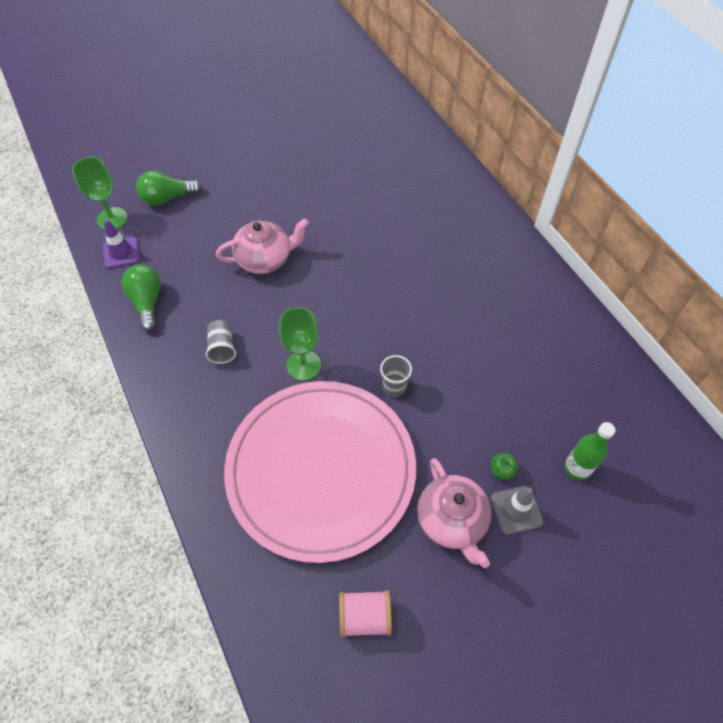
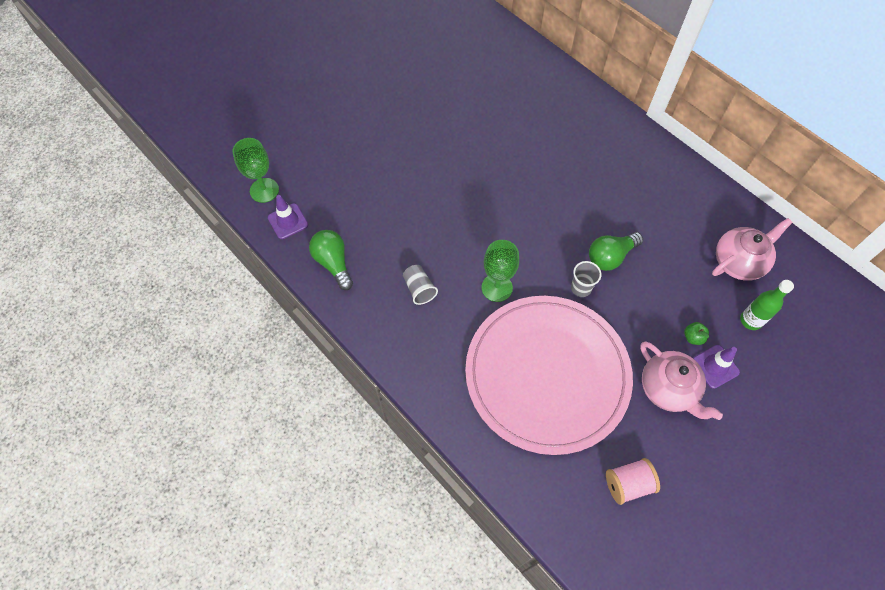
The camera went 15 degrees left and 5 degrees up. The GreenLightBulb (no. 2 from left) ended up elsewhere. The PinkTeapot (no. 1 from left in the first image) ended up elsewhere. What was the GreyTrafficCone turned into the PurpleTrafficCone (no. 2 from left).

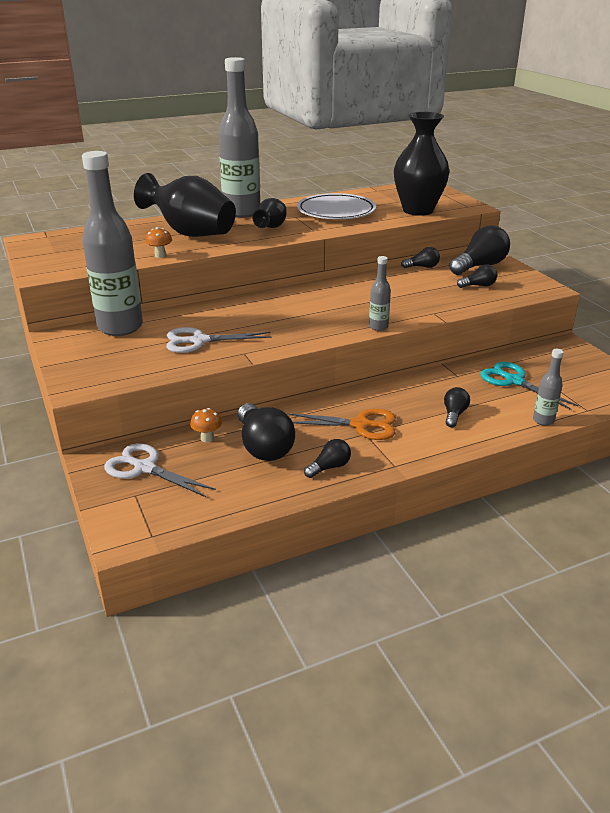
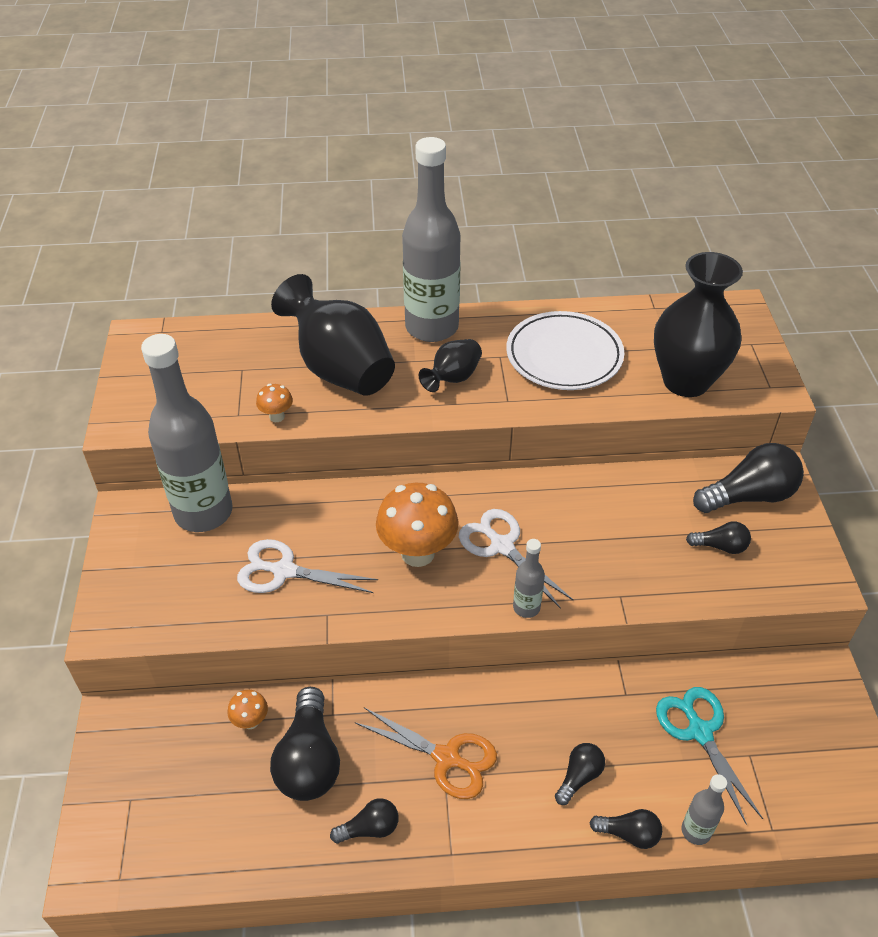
The camera went 20 degrees right and 15 degrees up. The BlackLightBulb (no. 3 from left in the first image) ended up elsewhere. The WhiteScissors (no. 1 from left in the first image) ended up elsewhere. The second view gained the OrangeMushroom (no. 3 from left).

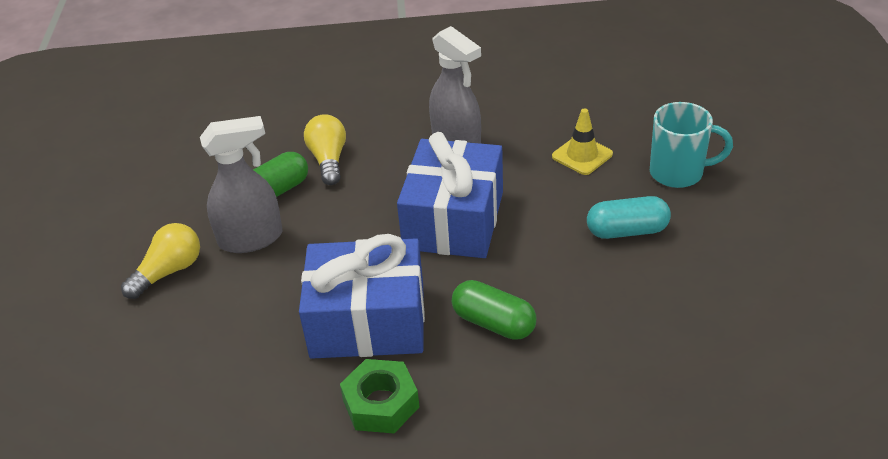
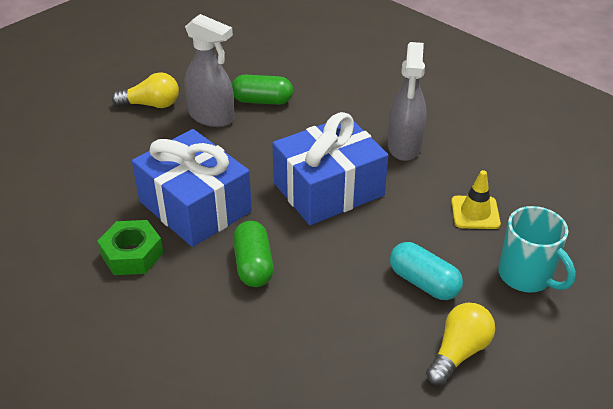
The camera went 45 degrees right and 0 degrees up. The YellowLightBulb (no. 2 from left) ended up elsewhere.

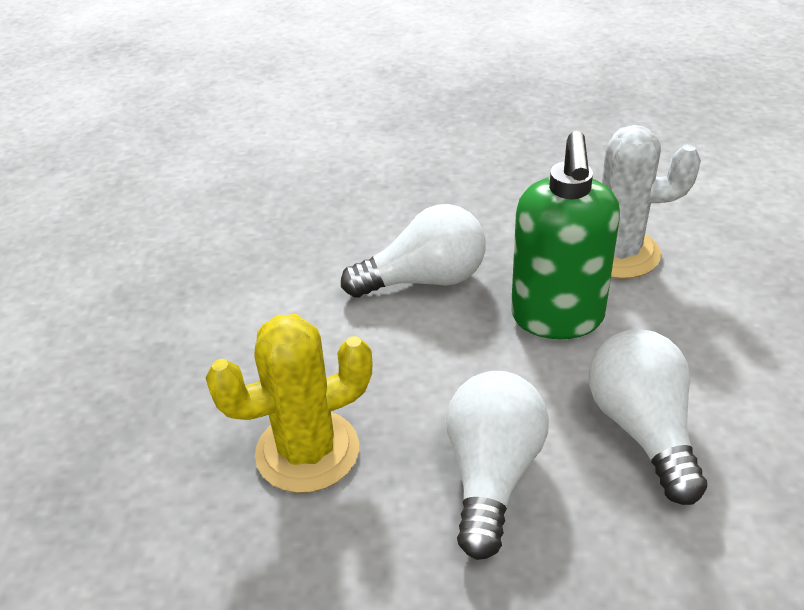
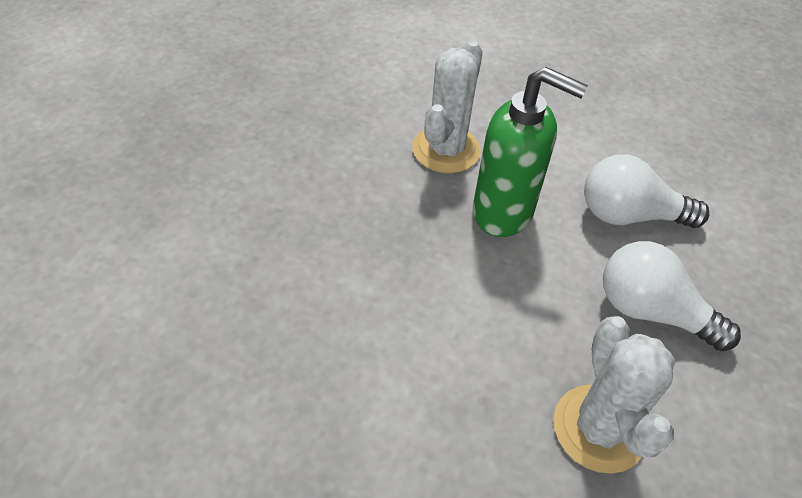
The camera went 75 degrees left and 10 degrees up. The second view lost the WhiteLightBulb (no. 1 from left). What was the YellowCactus turned into the WhiteCactus (no. 2 from left).

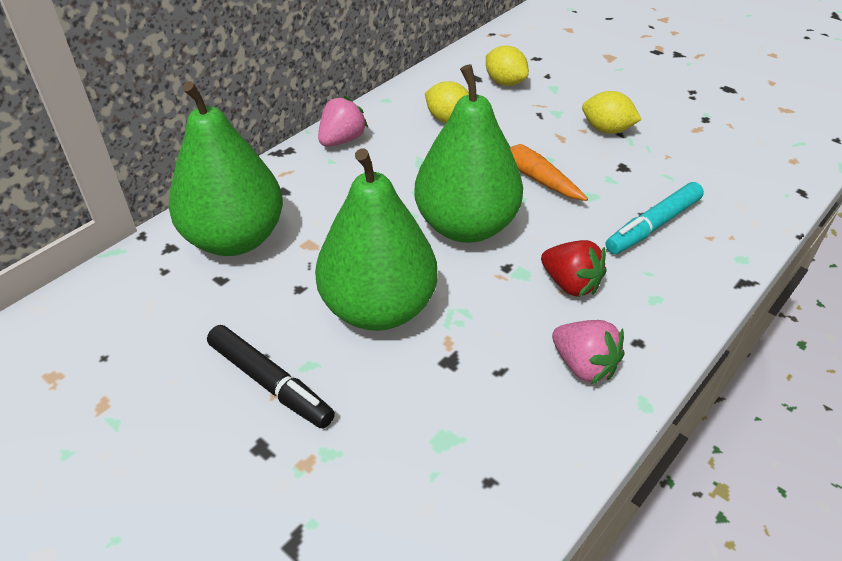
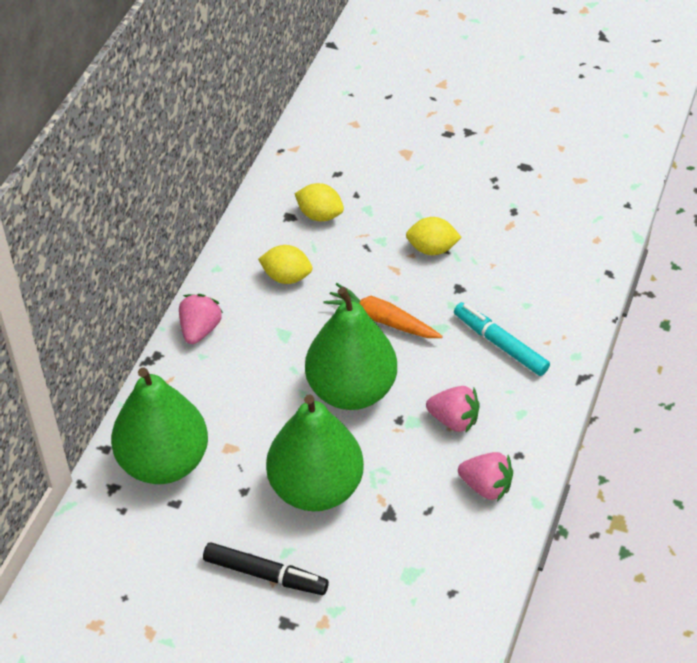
The camera went 20 degrees left and 5 degrees up. The TurquoiseMarker ended up facing another way, 105 degrees clockwise from before. What was the RedStrawberry turned into the PinkStrawberry (no. 2 from left).

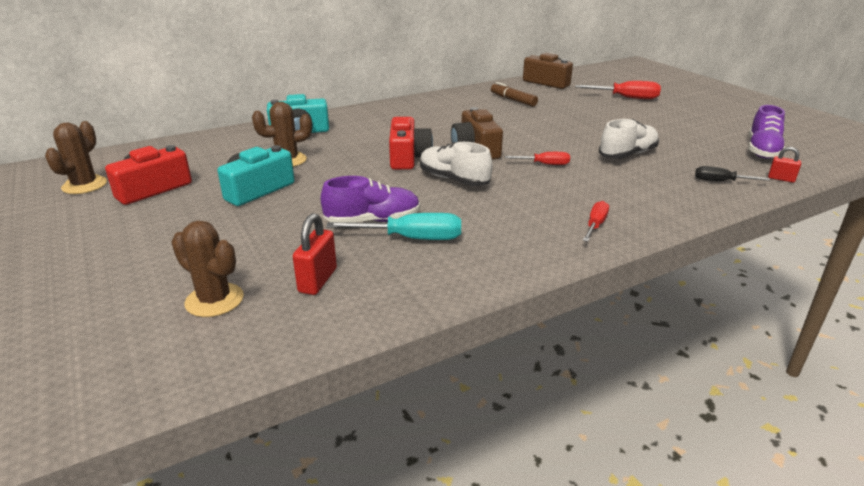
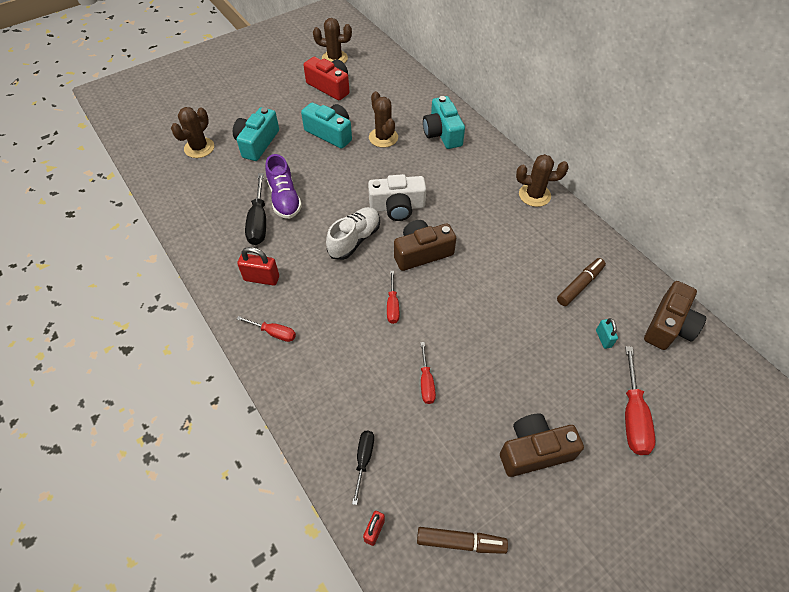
The camera went 85 degrees right and 25 degrees up. Where the PurpleShoe (no. 2 from left) stood, the BrownMarker (no. 1 from left) came to stand. What was the RedCamera (no. 2 from left) turned into the WhiteCamera. Where the WhiteShoe (no. 2 from left) stood, the RedScrewdriver (no. 3 from left) came to stand. The RedPadlock (no. 1 from left) ended up elsewhere. What was the TurquoiseScrewdriver turned into the BlackScrewdriver (no. 1 from left). The second view gained the TurquoiseCamera (no. 1 from left). The second view gained the BrownCactus (no. 4 from left). The second view gained the TurquoisePadlock. The second view gained the BrownCamera (no. 2 from left).

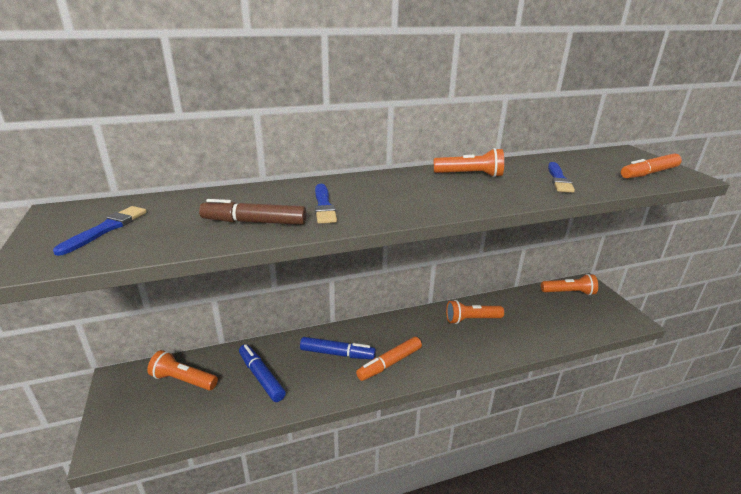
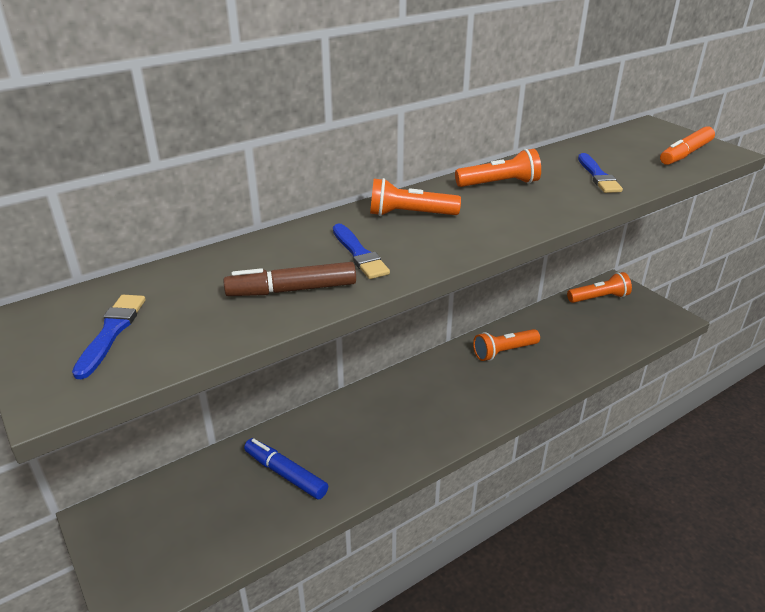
The camera went 15 degrees left and 5 degrees up. The second view lost the BlueMarker (no. 2 from left). The second view lost the OrangeMarker (no. 1 from left). The OrangeFlashlight (no. 1 from left) ended up elsewhere.

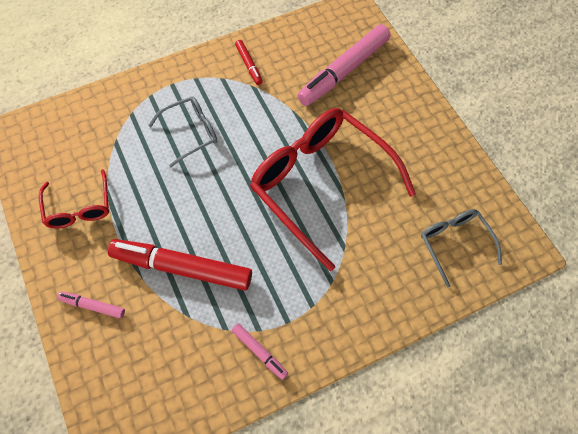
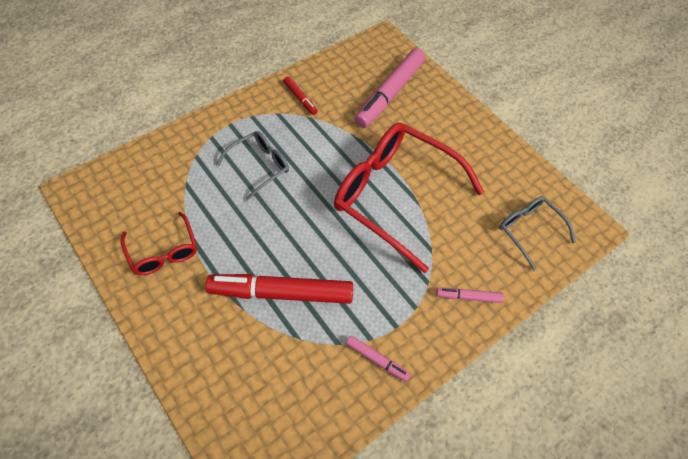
The camera went 15 degrees left and 5 degrees down. The PinkMarker (no. 1 from left in the first image) ended up elsewhere.

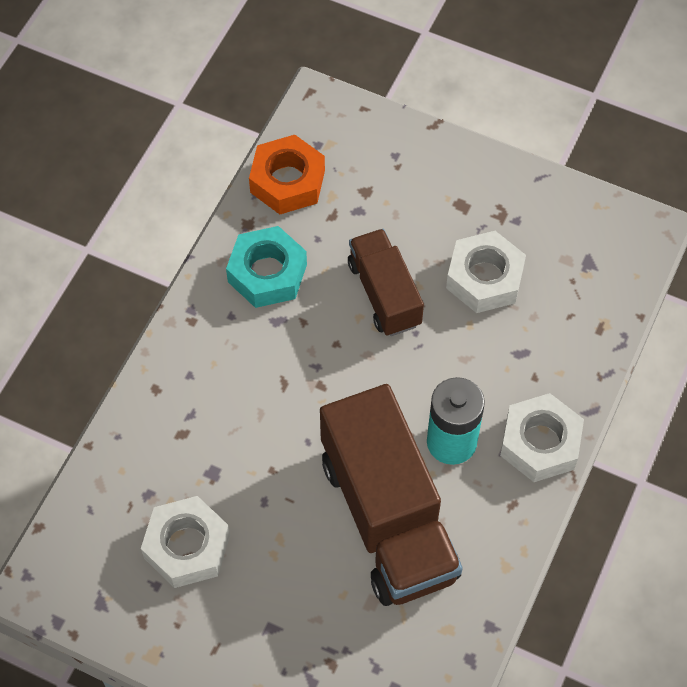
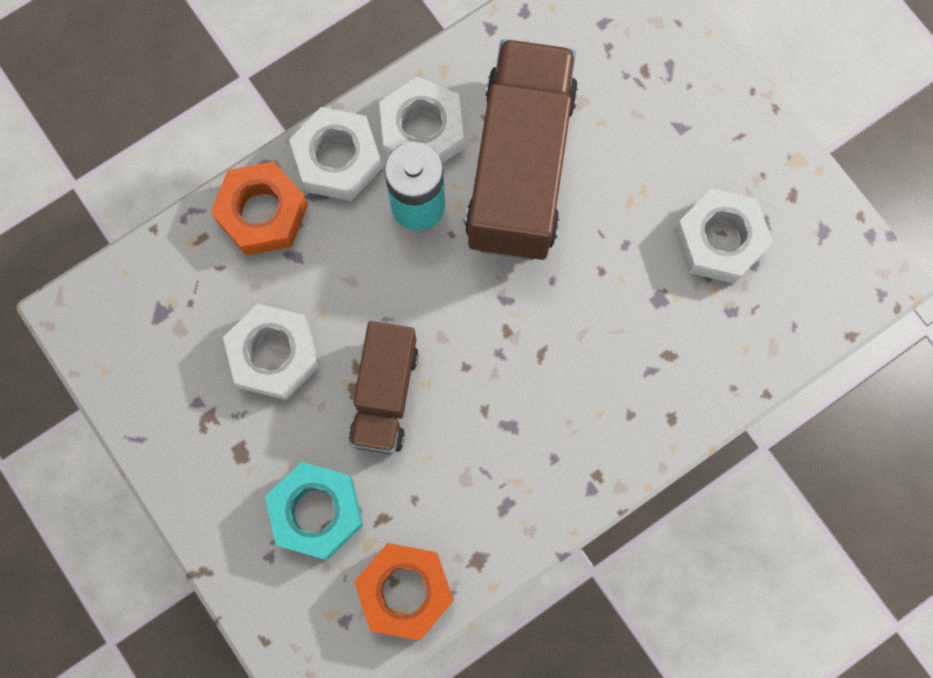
The camera went 150 degrees left and 15 degrees up. The TurquoiseNut ended up elsewhere. The second view gained the WhiteNut (no. 3 from left). The second view gained the OrangeNut (no. 1 from left).

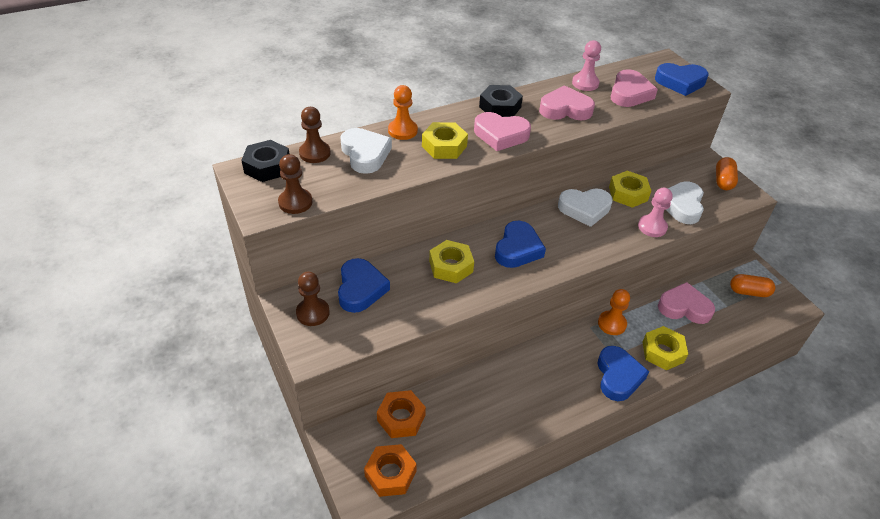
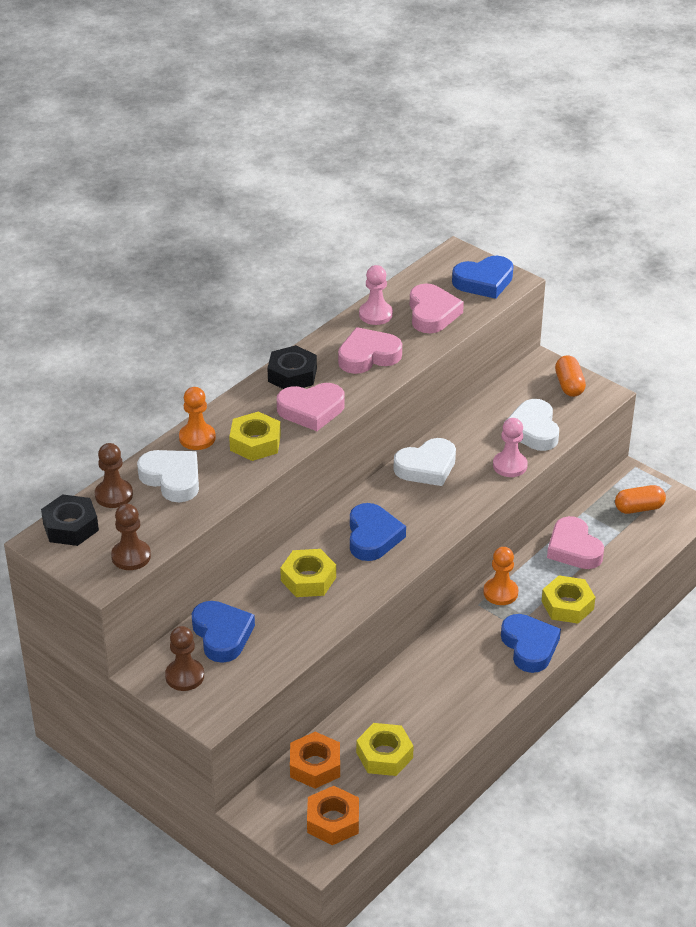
The camera went 20 degrees left and 5 degrees down. The YellowNut (no. 3 from left) ended up elsewhere. The PinkHeart (no. 4 from left) ended up facing another way, 105 degrees counterclockwise from before.

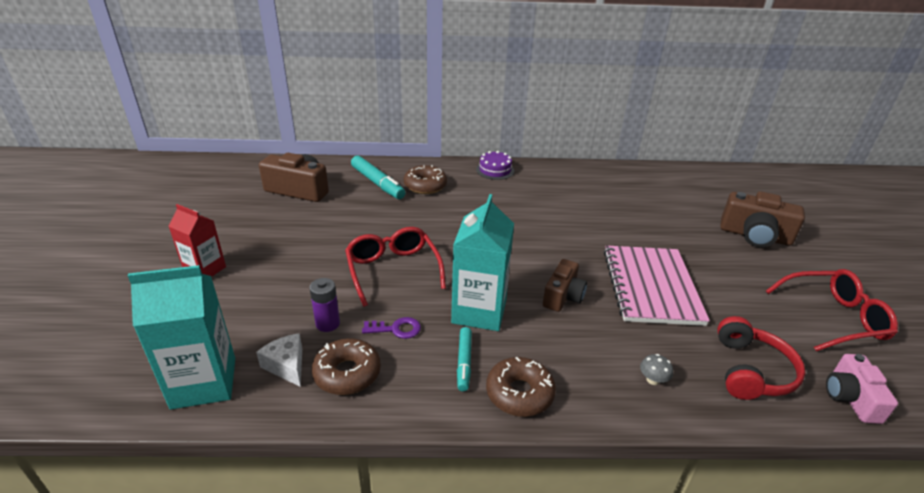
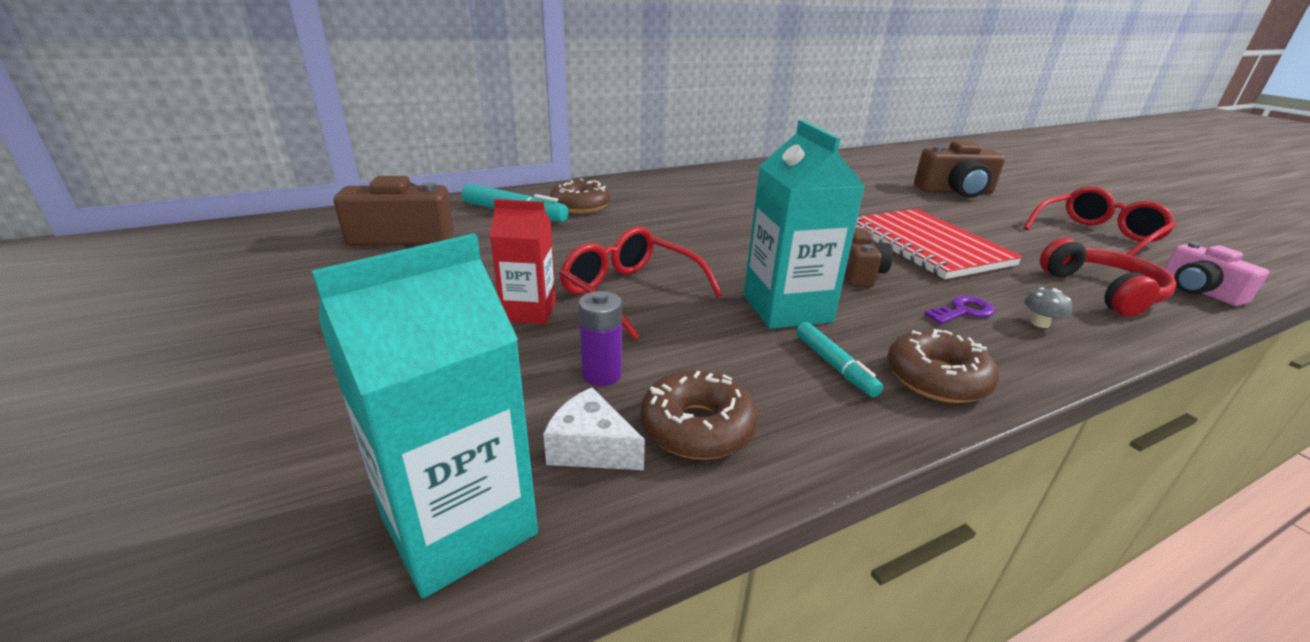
The camera went 25 degrees left and 5 degrees down. The second view lost the PurpleCake. The RedCarton ended up elsewhere. What was the PinkNotebook turned into the RedNotebook. The PurpleKey ended up elsewhere.

